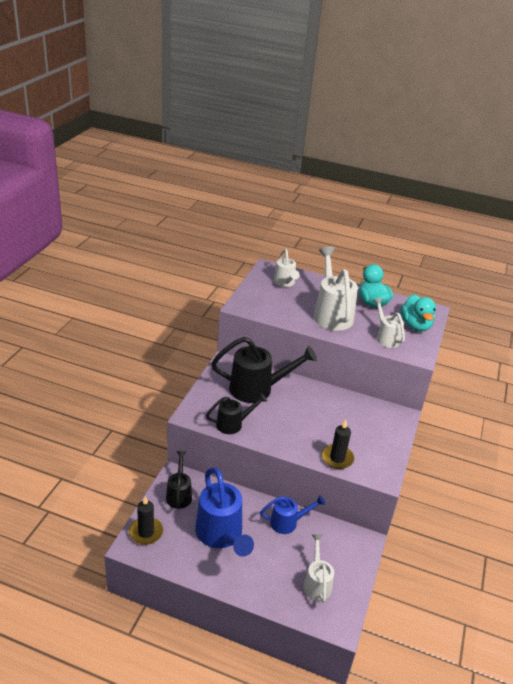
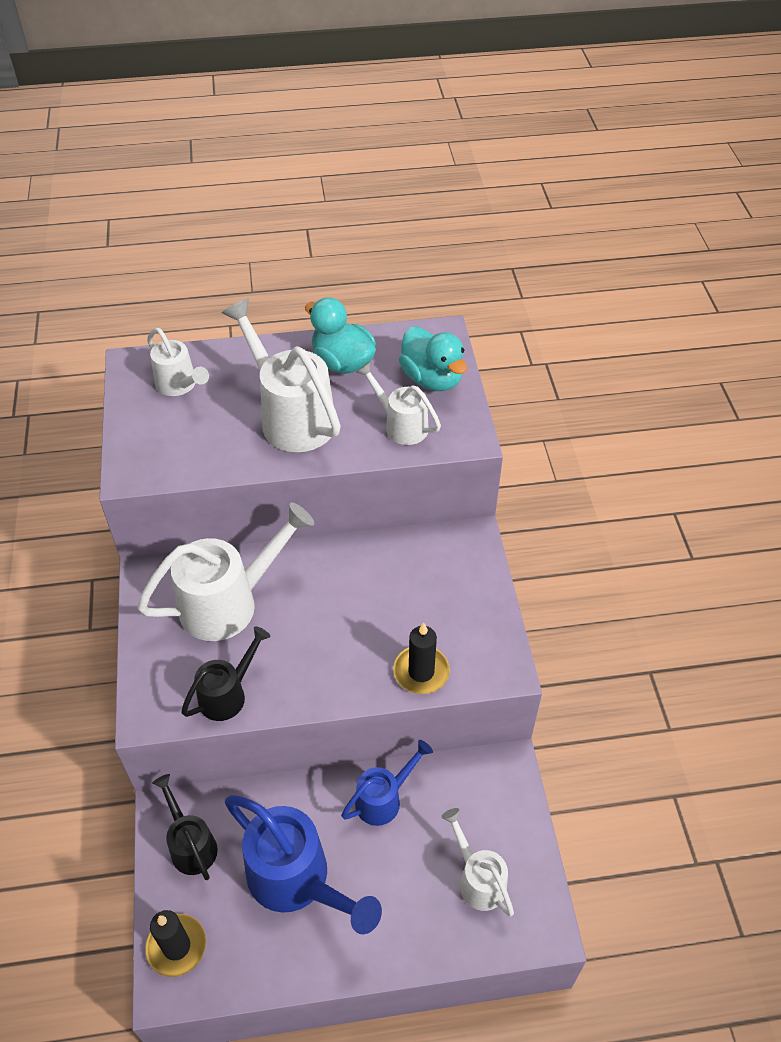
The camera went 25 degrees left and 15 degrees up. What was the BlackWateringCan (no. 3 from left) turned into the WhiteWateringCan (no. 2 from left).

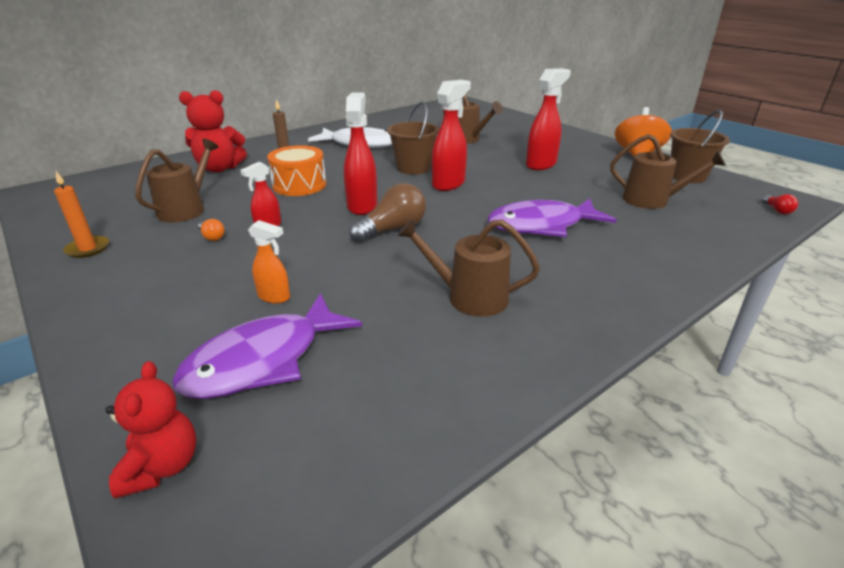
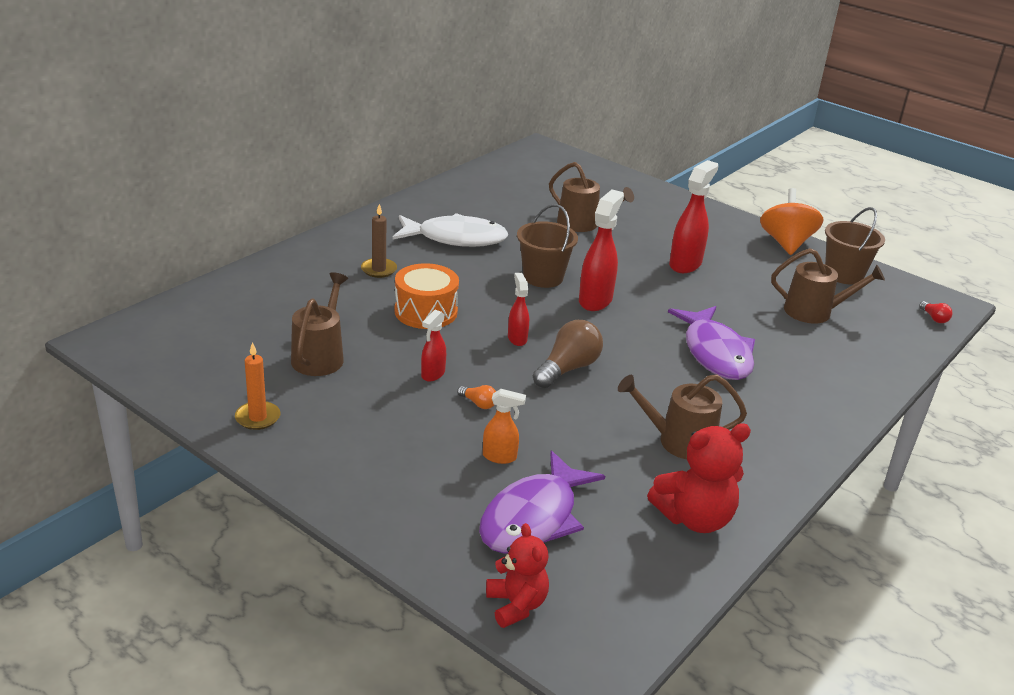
The camera went 15 degrees left and 0 degrees up. The RedTeddyBear (no. 2 from left) ended up elsewhere. The size of the RedSprayBottle (no. 2 from left) changed by a factor of 0.57. The PurpleFish (no. 2 from left) ended up facing another way, 75 degrees counterclockwise from before. The OrangeLightBulb ended up elsewhere.

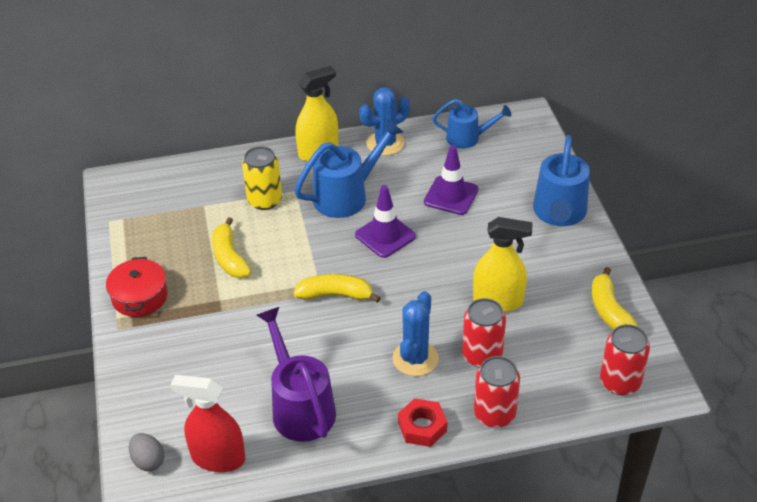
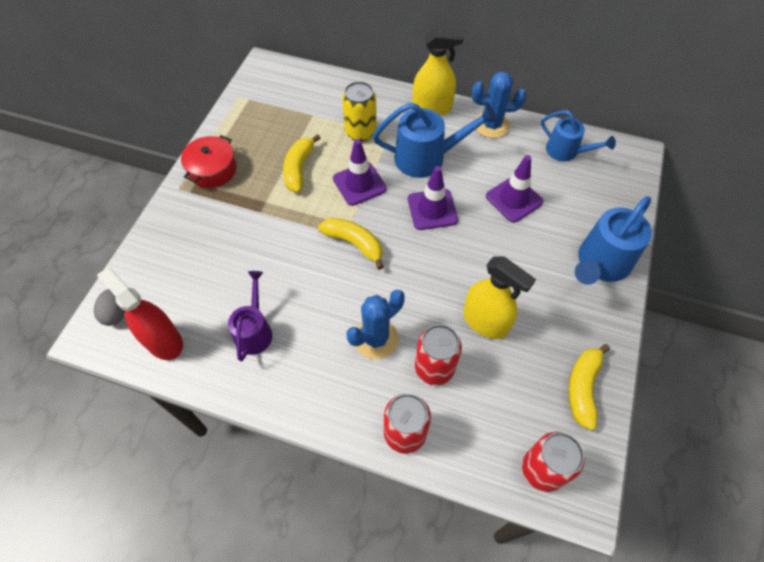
The camera went 30 degrees right and 15 degrees up. The size of the PurpleWateringCan changed by a factor of 0.65. The second view lost the RedNut. The second view gained the PurpleTrafficCone (no. 1 from left).

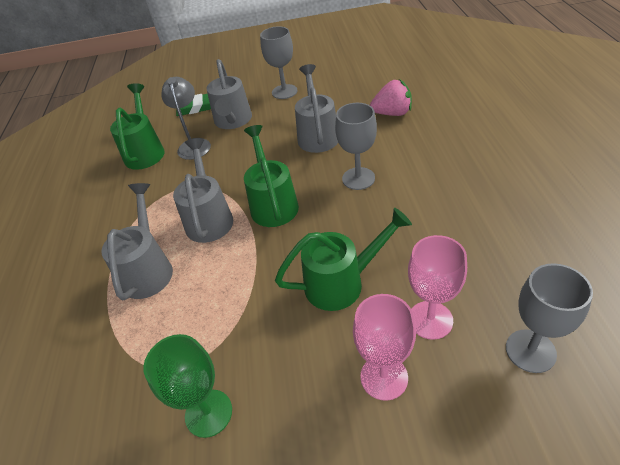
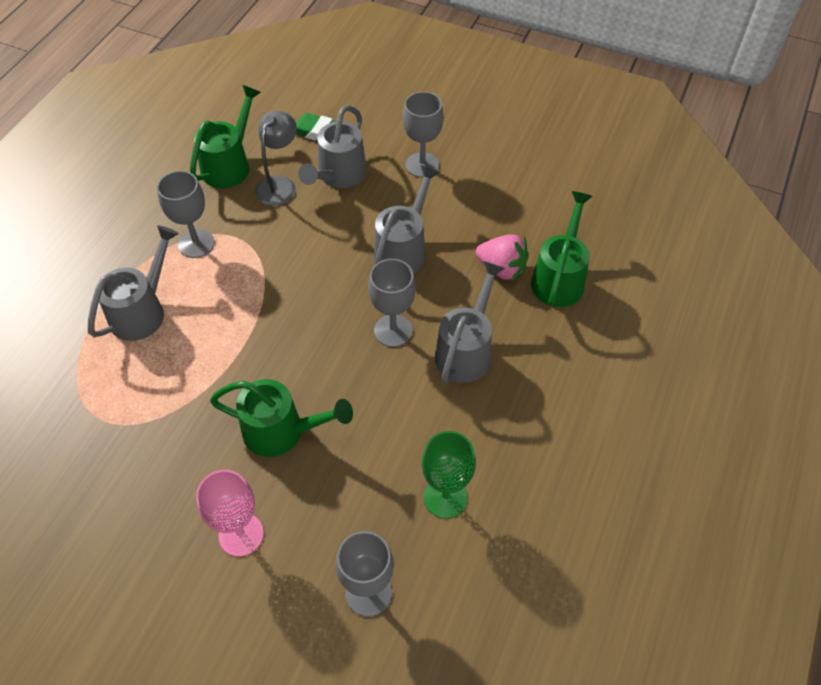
The camera went 25 degrees right and 10 degrees up. The GreenWateringCan (no. 2 from left in the first image) ended up elsewhere. The GreyWateringCan (no. 2 from left in the first image) ended up elsewhere. The second view lost the PinkGoblet (no. 2 from left). The GreenGoblet ended up elsewhere. The second view gained the GreyGoblet (no. 1 from left).

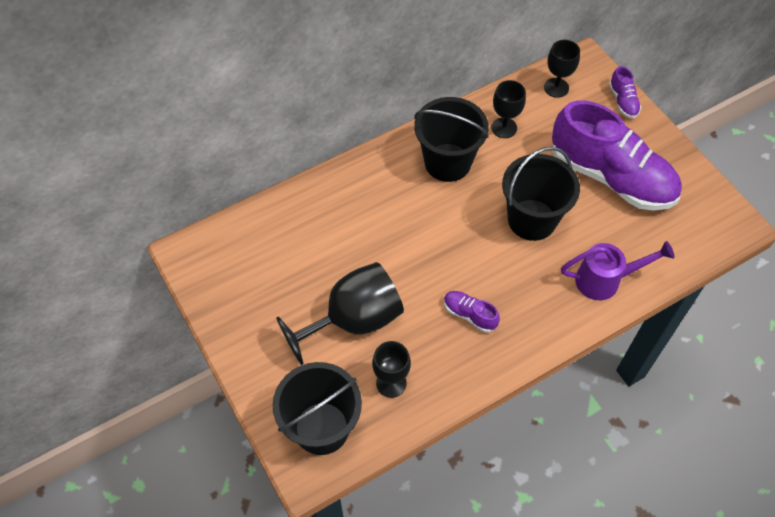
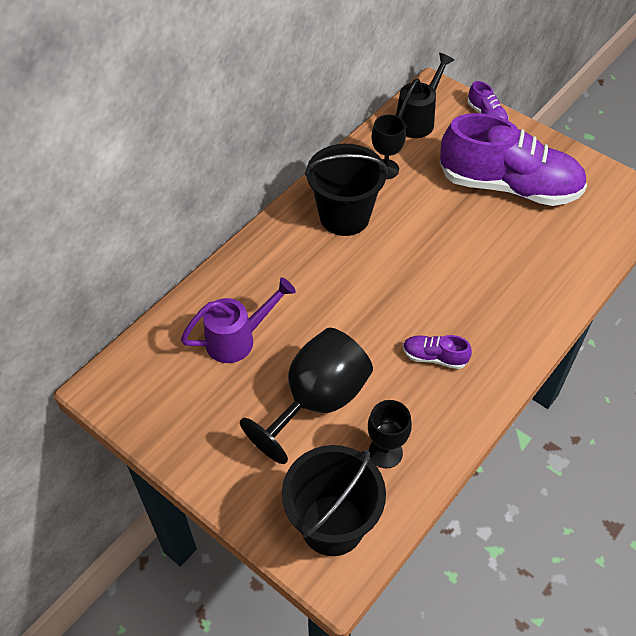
The camera went 20 degrees left and 5 degrees down. Where the BlackGoblet (no. 4 from left) stood, the BlackWateringCan came to stand. The second view lost the BlackBucket (no. 3 from left). The PurpleWateringCan ended up elsewhere.

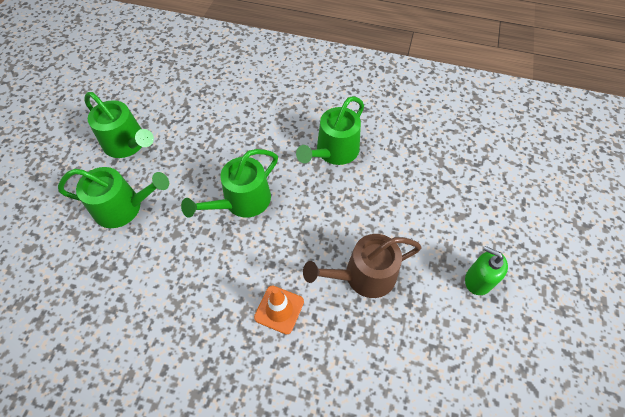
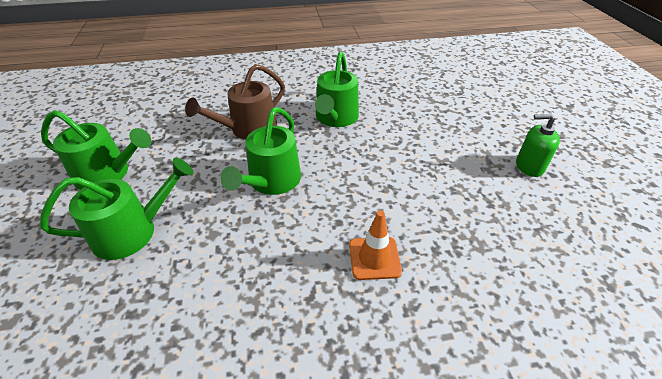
The camera went 25 degrees left and 15 degrees down. The BrownWateringCan ended up elsewhere.

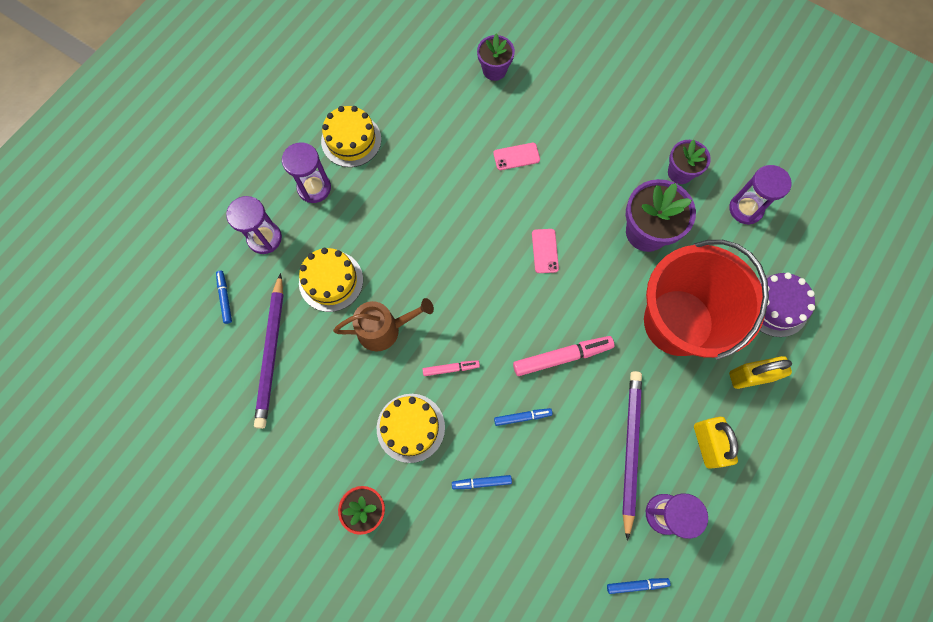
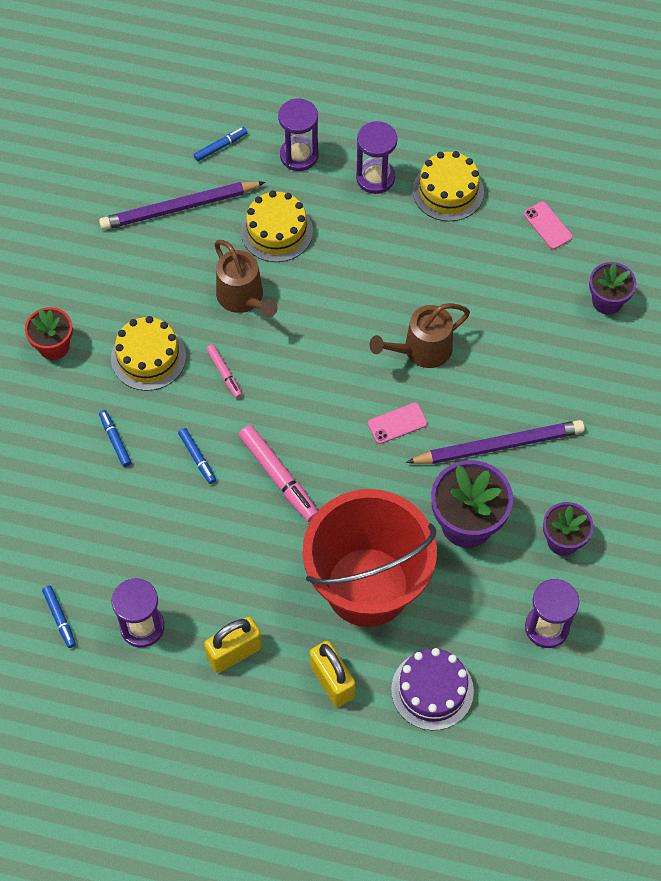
The camera went 70 degrees right and 10 degrees down. The PinkPhone (no. 1 from left in the first image) ended up elsewhere. The PurplePencil (no. 2 from left) ended up elsewhere. The second view gained the BrownWateringCan (no. 2 from left).

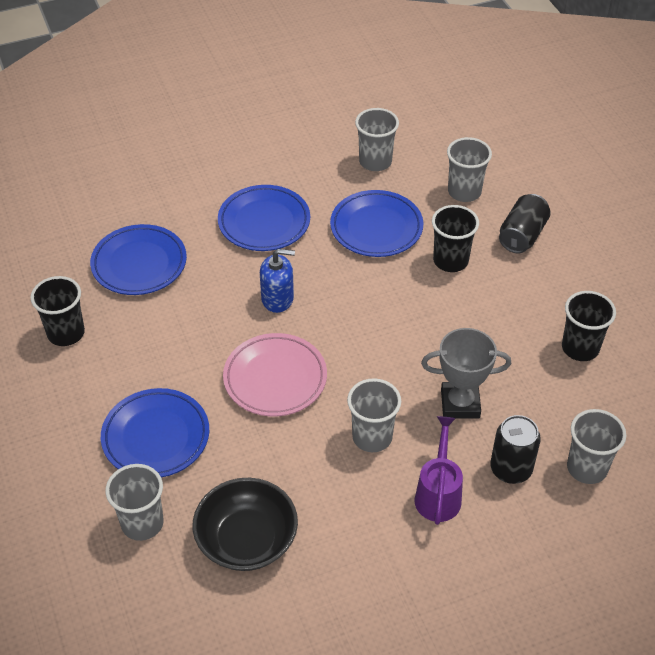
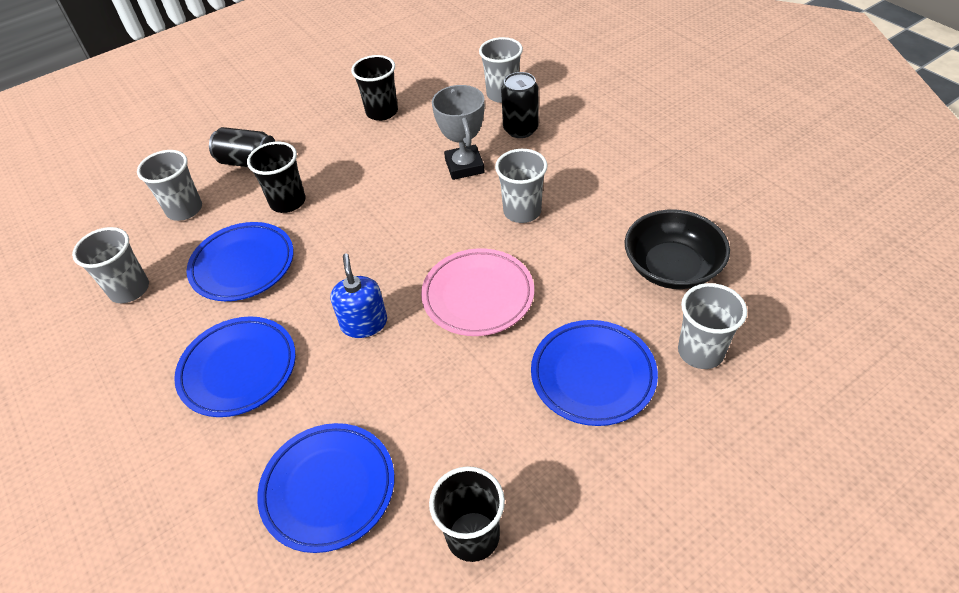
The camera went 100 degrees left and 0 degrees up. The second view lost the PurpleWateringCan.

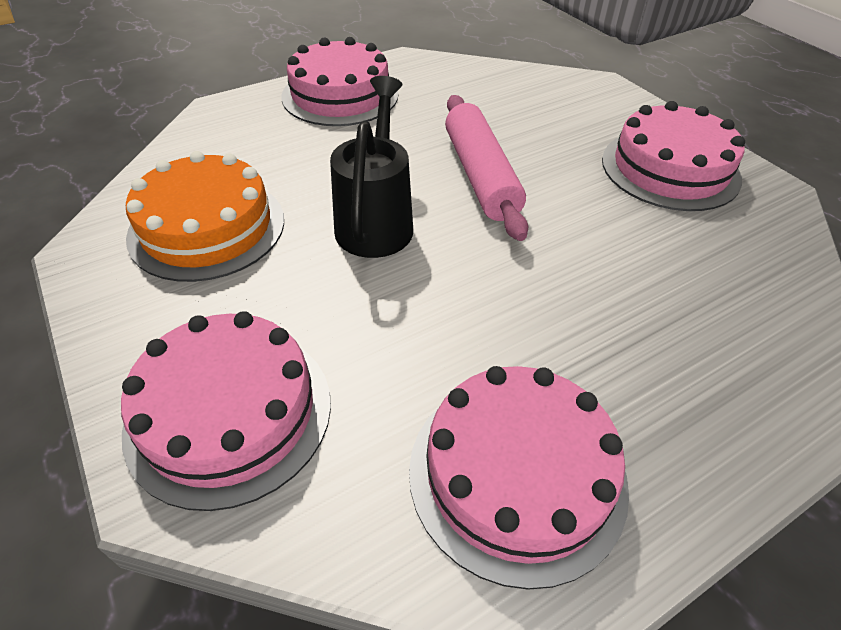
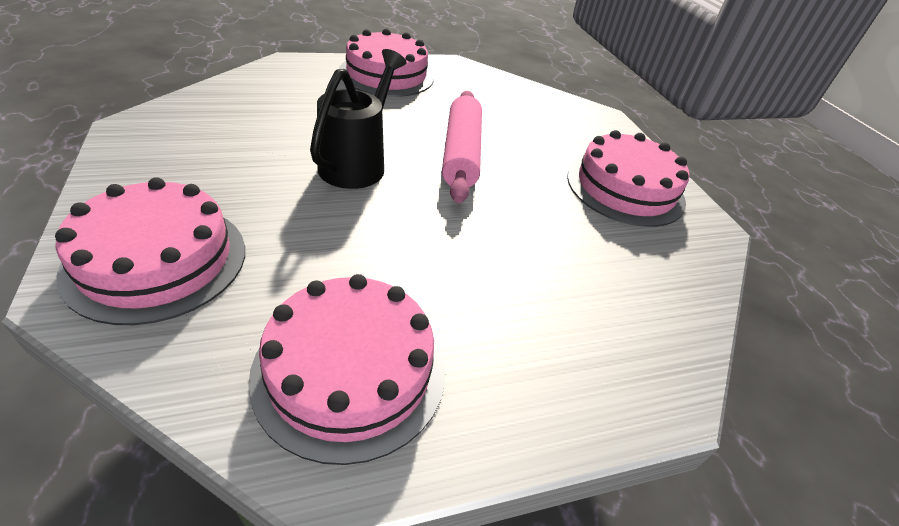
The camera went 10 degrees right and 5 degrees down. The second view lost the OrangeCake.

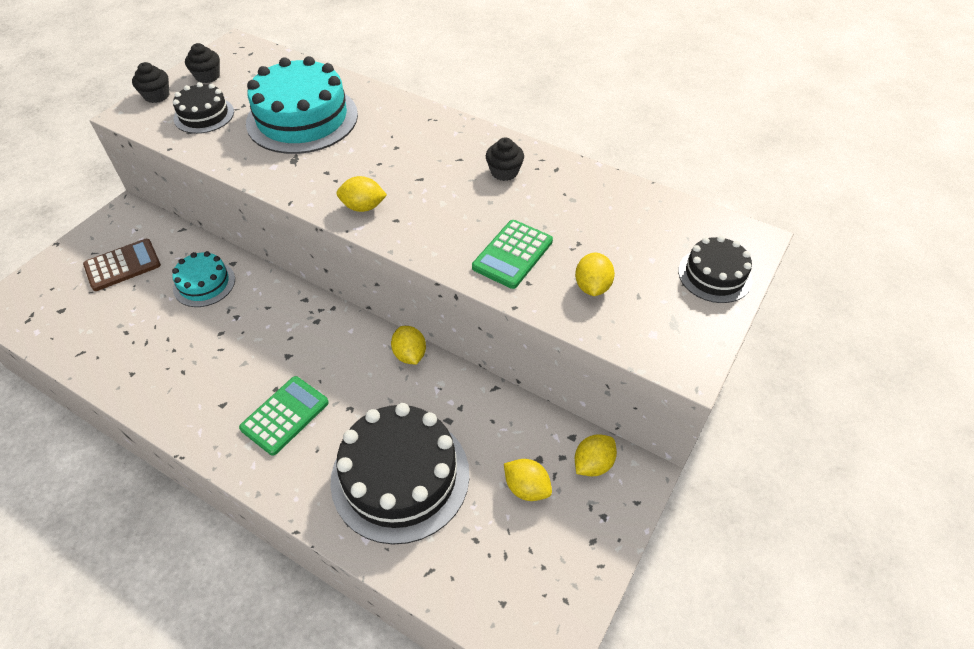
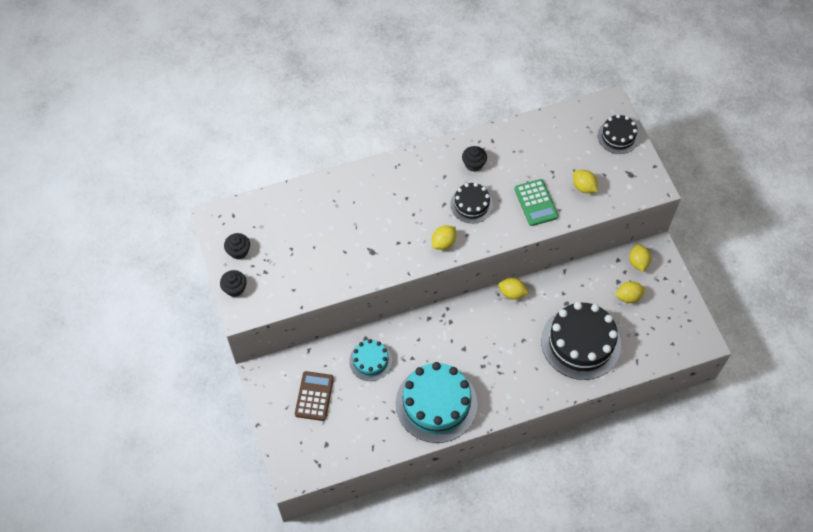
The camera went 50 degrees left and 10 degrees up. The TurquoiseCake (no. 2 from left) ended up elsewhere. The BlackCake (no. 1 from left) ended up elsewhere. The second view lost the GreenCalculator (no. 1 from left).

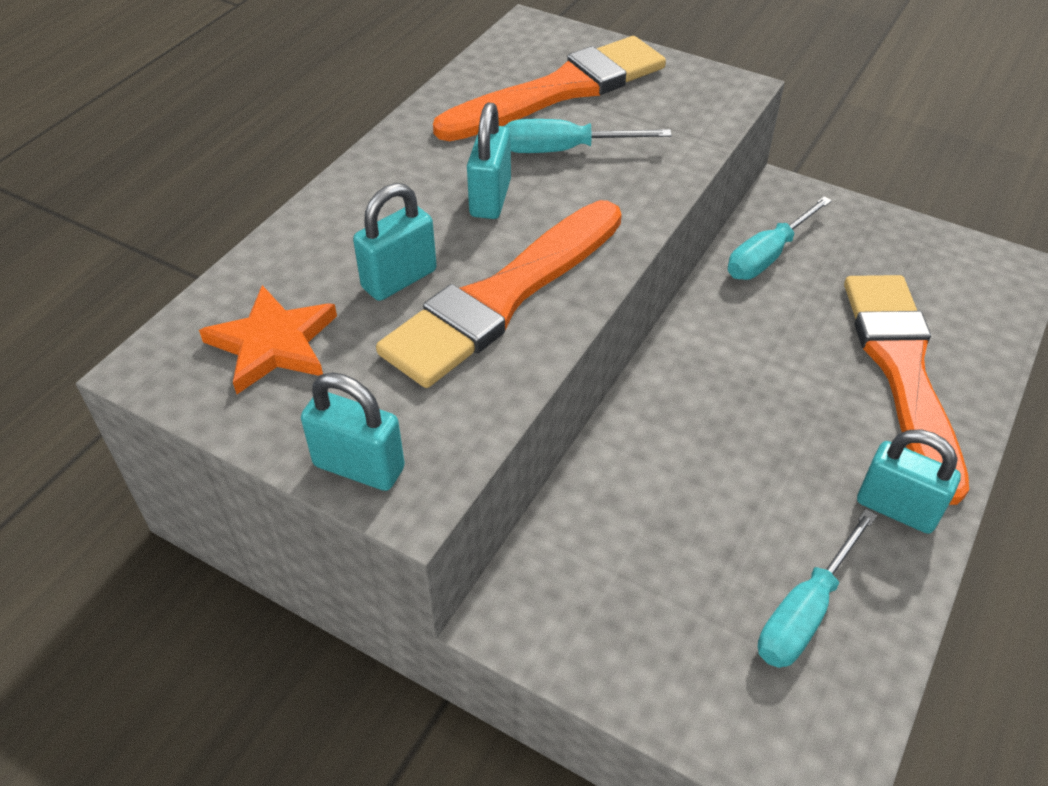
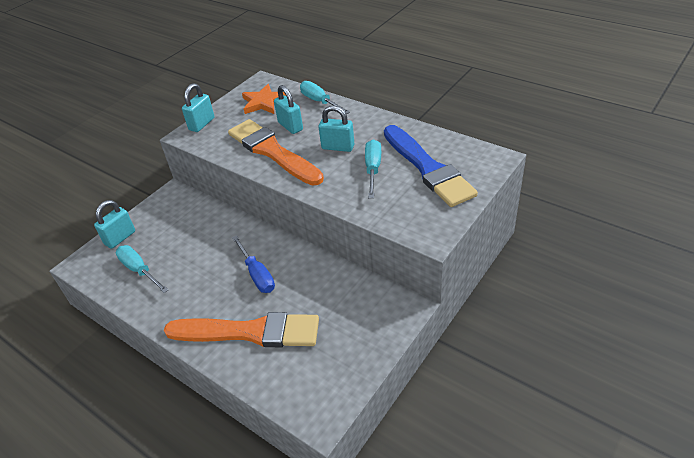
The camera went 100 degrees right and 5 degrees down. What was the OrangeBrush (no. 2 from left) turned into the BlueBrush. The TurquoiseScrewdriver (no. 2 from left) ended up elsewhere. The TurquoisePadlock (no. 4 from left in the first image) ended up elsewhere. The second view gained the BlueScrewdriver.

